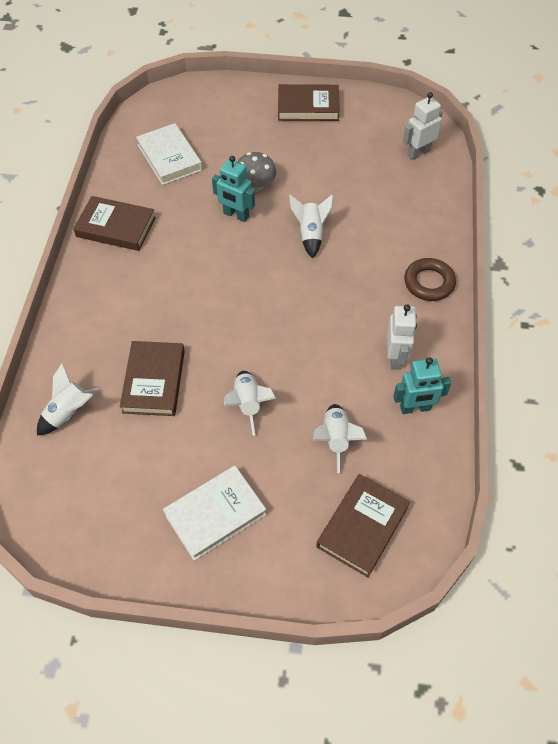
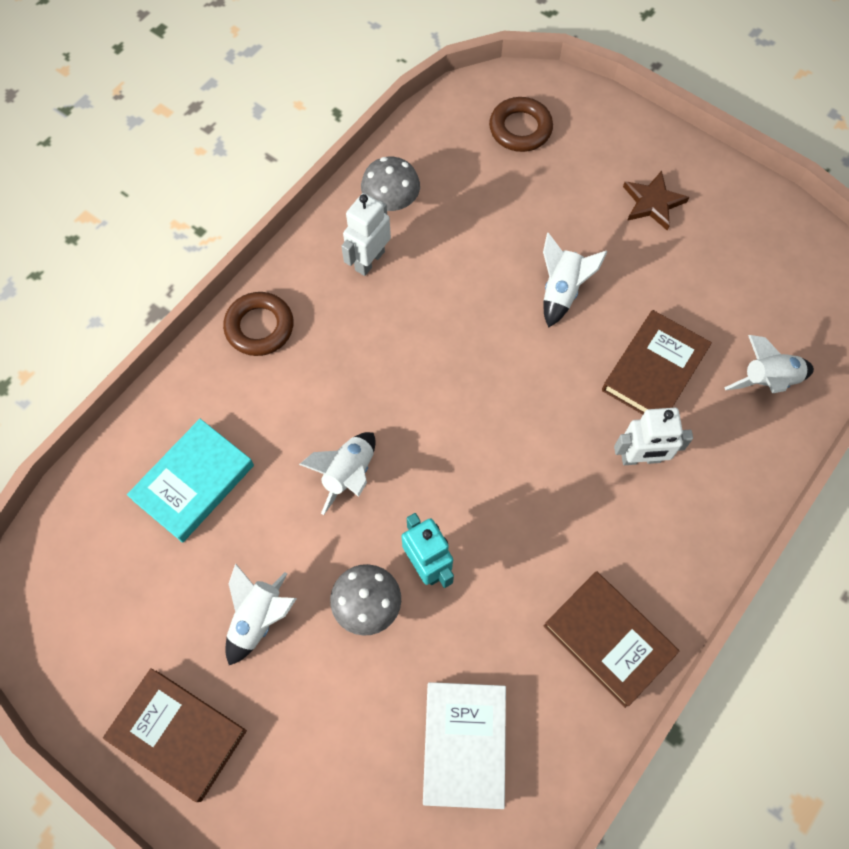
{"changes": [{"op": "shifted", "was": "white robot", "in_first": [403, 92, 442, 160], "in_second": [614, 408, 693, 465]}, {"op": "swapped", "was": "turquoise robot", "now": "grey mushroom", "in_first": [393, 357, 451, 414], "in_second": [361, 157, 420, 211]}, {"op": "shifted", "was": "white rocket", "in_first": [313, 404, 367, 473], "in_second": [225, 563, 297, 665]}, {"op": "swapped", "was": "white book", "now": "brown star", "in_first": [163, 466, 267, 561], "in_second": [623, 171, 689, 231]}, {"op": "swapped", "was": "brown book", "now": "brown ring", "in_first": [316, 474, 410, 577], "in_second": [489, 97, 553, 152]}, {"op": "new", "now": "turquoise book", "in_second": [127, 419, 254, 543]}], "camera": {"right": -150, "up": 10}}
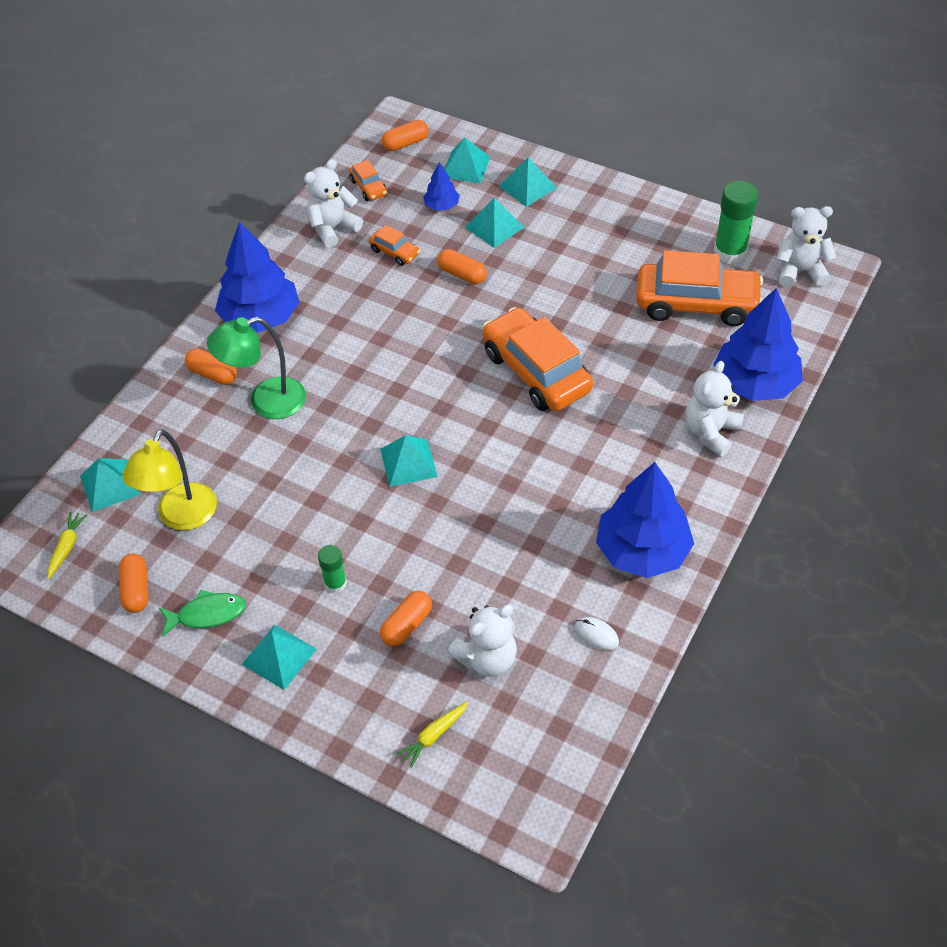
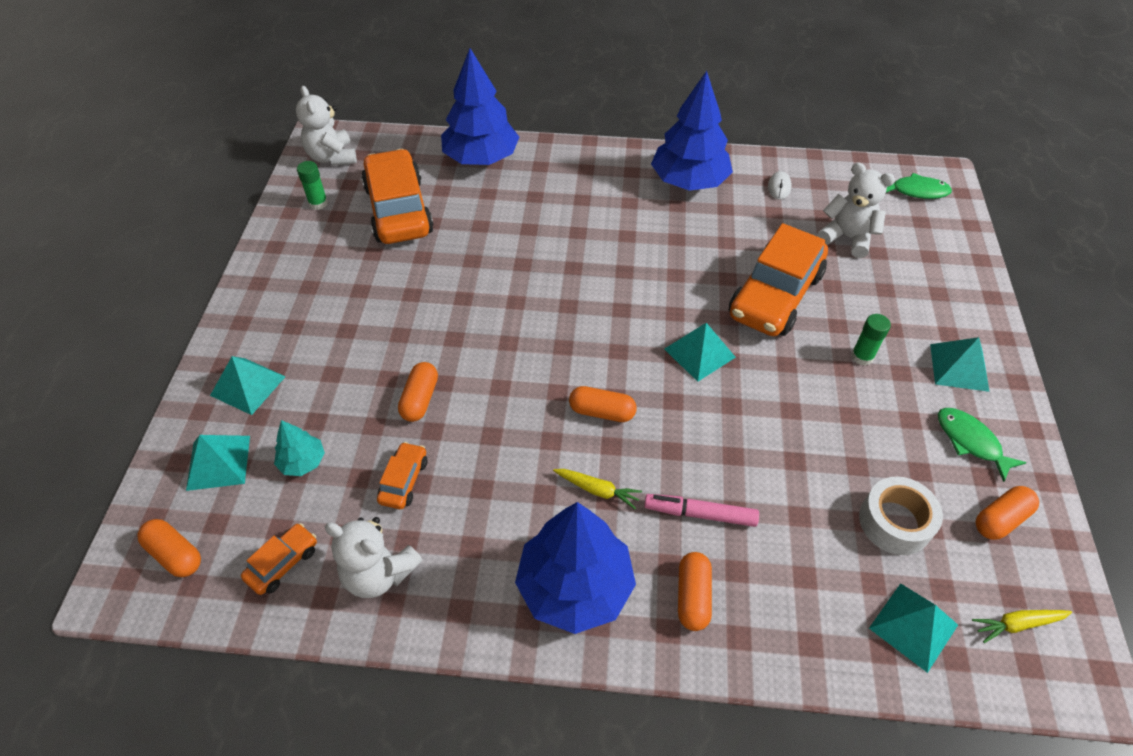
{"changes": [{"op": "repainted", "was": "blue tree", "now": "turquoise tree", "in_first": [423, 162, 460, 210], "in_second": [274, 420, 325, 476]}, {"op": "scaled", "was": "green glue stick", "in_first": [714, 181, 758, 264], "in_second": [297, 161, 328, 210], "ratio": 0.57}, {"op": "gone", "was": "turquoise pyramid", "in_first": [465, 198, 524, 248]}, {"op": "shifted", "was": "orange car", "in_first": [482, 307, 593, 411], "in_second": [729, 223, 828, 336]}, {"op": "swapped", "was": "green lamp", "now": "pink marker", "in_first": [207, 317, 306, 419], "in_second": [644, 494, 759, 527]}, {"op": "gone", "was": "white teddy bear", "in_first": [686, 361, 744, 457]}, {"op": "swapped", "was": "yellow lamp", "now": "white tape", "in_first": [122, 429, 217, 530], "in_second": [859, 476, 943, 555]}, {"op": "shifted", "was": "orange capsule", "in_first": [380, 591, 432, 646], "in_second": [569, 386, 637, 422]}, {"op": "shifted", "was": "yellow carrot", "in_first": [397, 702, 468, 768], "in_second": [553, 469, 642, 509]}, {"op": "new", "now": "green fish", "in_second": [886, 173, 952, 199]}], "camera": {"right": -115, "up": 0}}
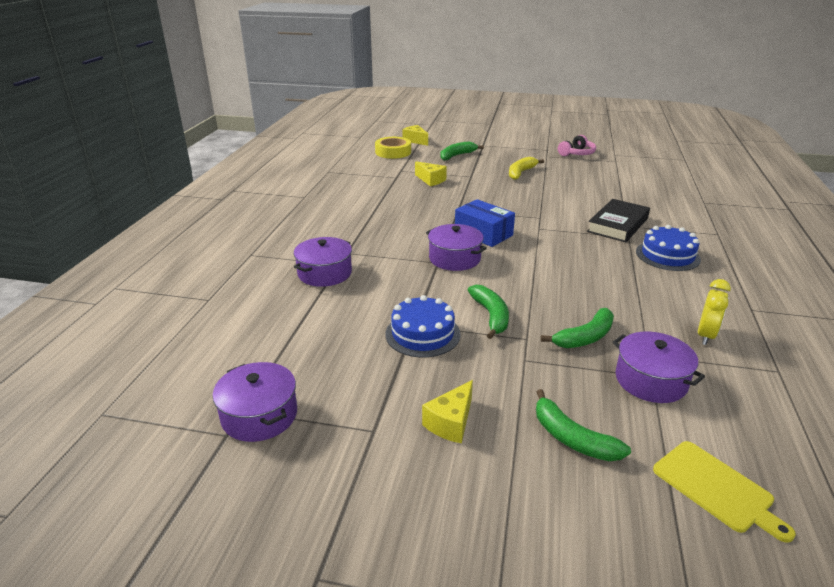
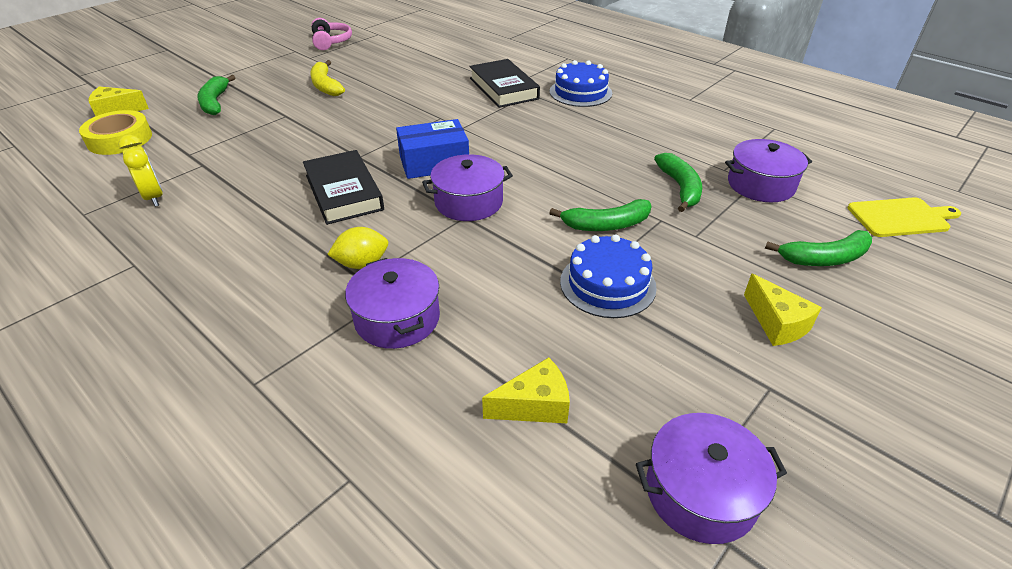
{"changes": [{"op": "shifted", "was": "yellow cheese", "in_first": [415, 161, 447, 186], "in_second": [482, 357, 570, 423]}, {"op": "shifted", "was": "yellow clock", "in_first": [698, 279, 731, 345], "in_second": [118, 135, 163, 207]}, {"op": "rotated", "was": "green banana", "in_first": [468, 285, 509, 339], "in_second": [550, 199, 652, 231], "clockwise": 150}, {"op": "new", "now": "black book", "in_second": [303, 150, 384, 225]}, {"op": "new", "now": "yellow lemon", "in_second": [327, 227, 388, 269]}], "camera": {"right": -60, "up": 10}}
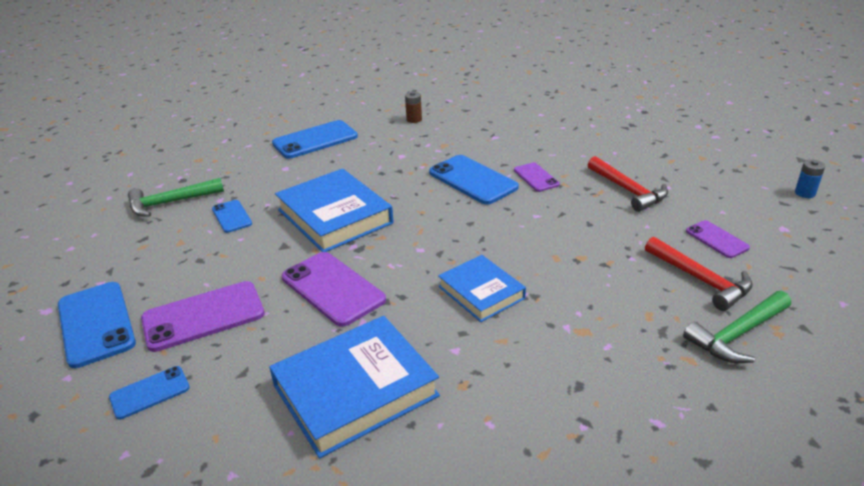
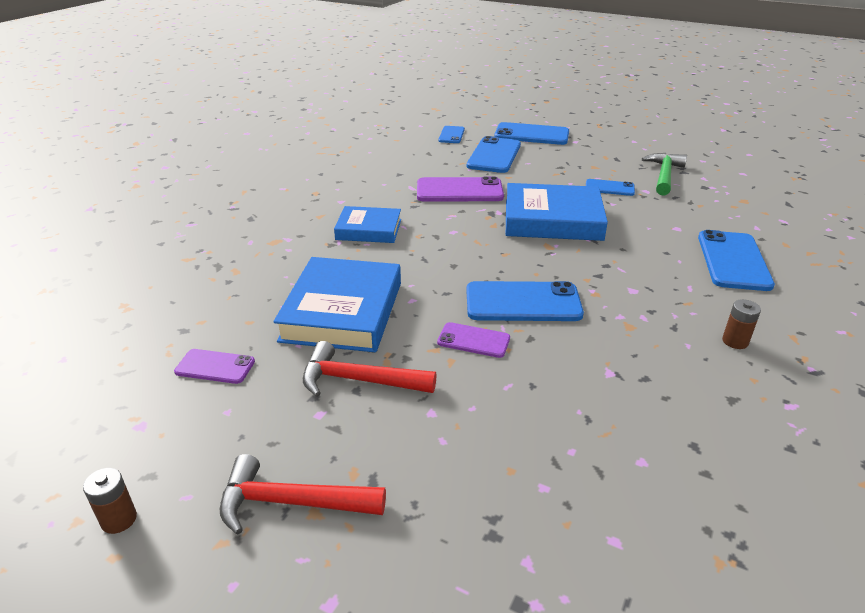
{"changes": [{"op": "repainted", "was": "blue battery", "now": "brown battery", "in_first": [795, 159, 825, 198], "in_second": [83, 468, 137, 534]}, {"op": "shifted", "was": "red hammer", "in_first": [645, 236, 753, 311], "in_second": [220, 454, 386, 535]}, {"op": "repainted", "was": "purple phone", "now": "blue phone", "in_first": [141, 281, 264, 352], "in_second": [467, 136, 521, 173]}, {"op": "gone", "was": "green hammer", "in_first": [683, 291, 791, 363]}, {"op": "shifted", "was": "blue book", "in_first": [269, 316, 440, 458], "in_second": [273, 257, 401, 352]}], "camera": {"right": 130, "up": 0}}
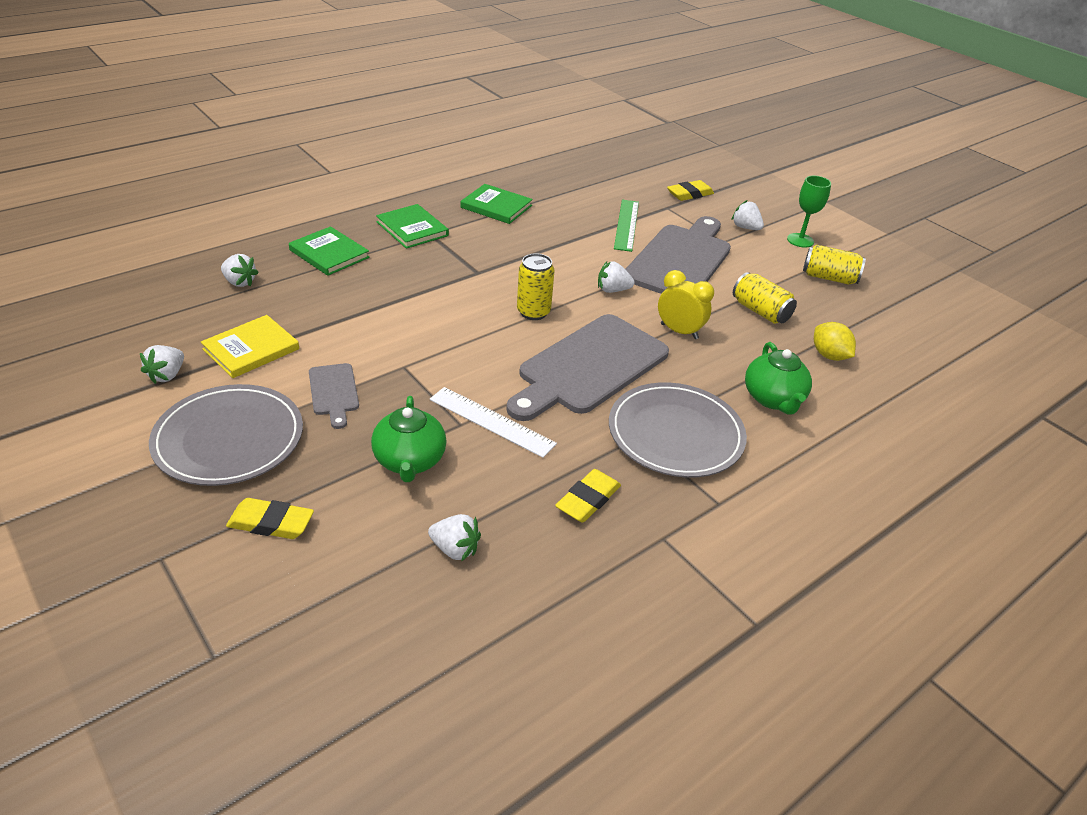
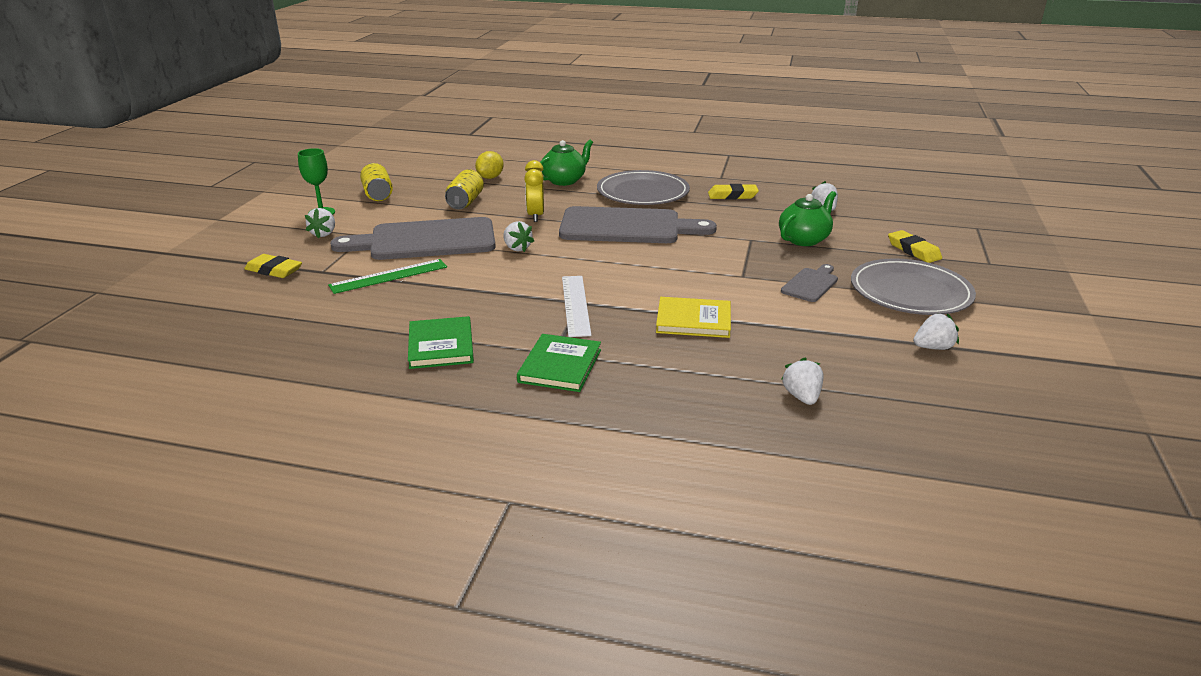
{"changes": [{"op": "gone", "was": "green book", "in_first": [289, 226, 370, 276]}, {"op": "gone", "was": "yellow can", "in_first": [517, 253, 555, 320]}, {"op": "shifted", "was": "yellow book", "in_first": [201, 315, 299, 378], "in_second": [656, 297, 731, 338]}, {"op": "shifted", "was": "white ruler", "in_first": [430, 387, 557, 458], "in_second": [562, 276, 592, 337]}], "camera": {"right": -125, "up": -10}}
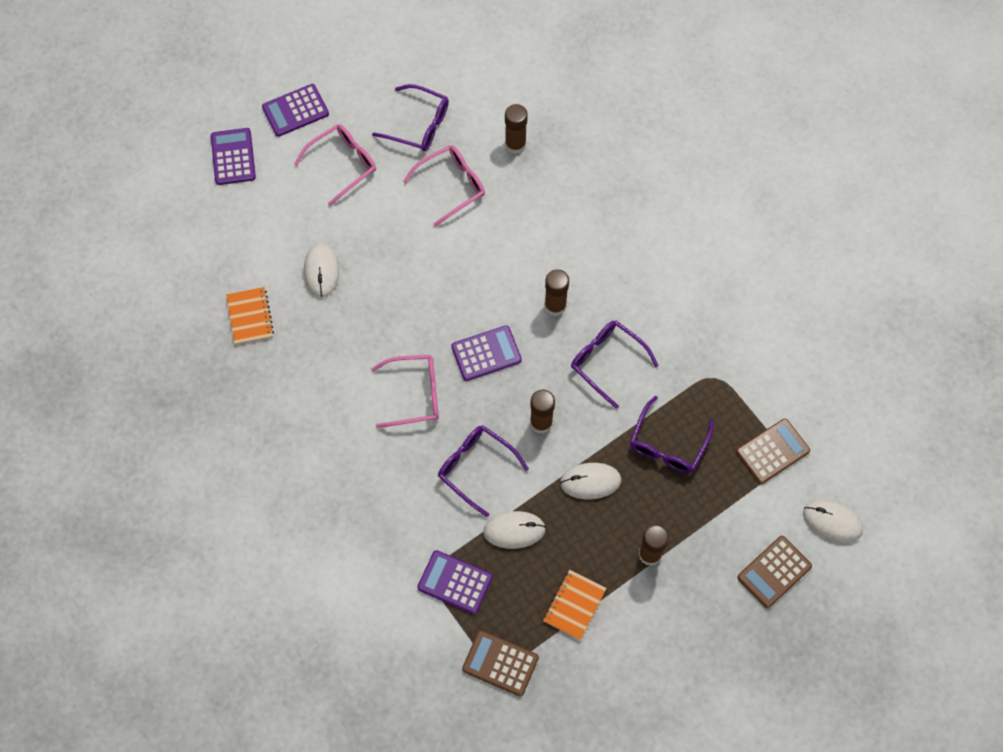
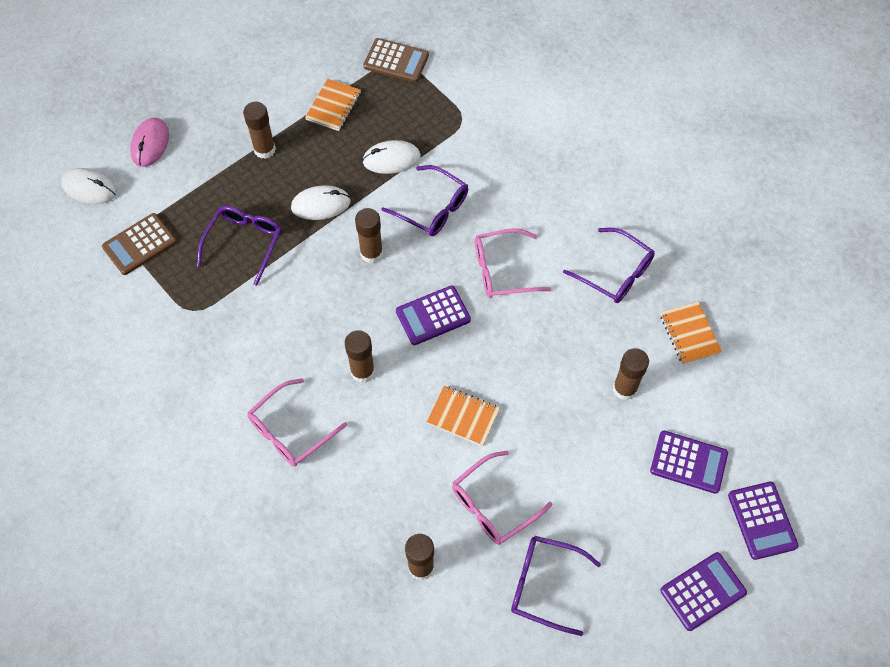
{"changes": [{"op": "shifted", "was": "pink glasses", "in_first": [294, 124, 376, 206], "in_second": [247, 378, 347, 467]}, {"op": "swapped", "was": "white mouse", "now": "brown glue stick", "in_first": [304, 243, 339, 298], "in_second": [613, 348, 649, 400]}, {"op": "shifted", "was": "purple glasses", "in_first": [571, 321, 659, 409], "in_second": [563, 228, 655, 303]}, {"op": "swapped", "was": "brown calculator", "now": "pink mouse", "in_first": [737, 536, 812, 608], "in_second": [130, 118, 169, 167]}, {"op": "shifted", "was": "purple calculator", "in_first": [418, 550, 493, 614], "in_second": [650, 431, 728, 494]}, {"op": "new", "now": "orange notebook", "in_second": [427, 386, 500, 446]}], "camera": {"right": 175, "up": -5}}
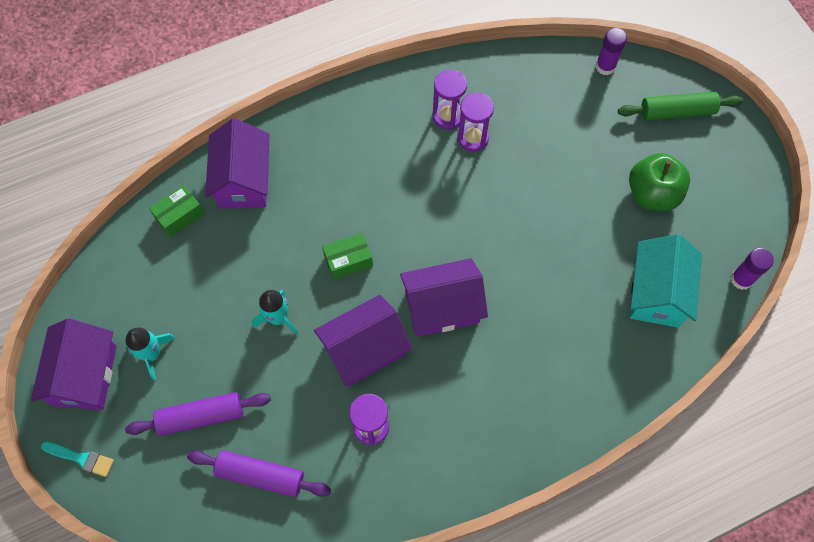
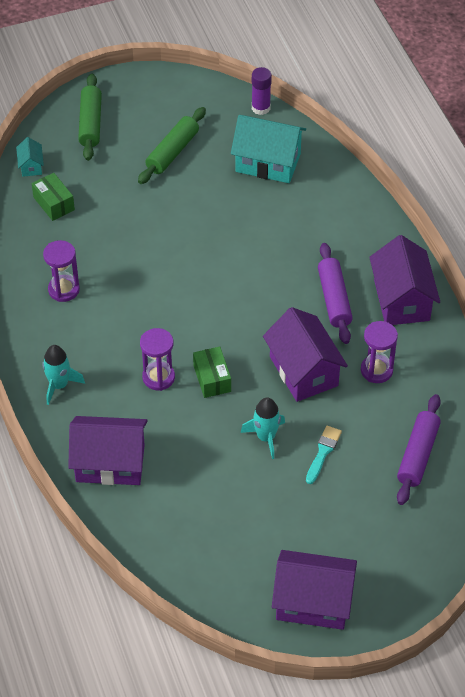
{"changes": [{"op": "swapped", "was": "purple glue stick", "now": "turquoise house", "in_first": [596, 28, 627, 75], "in_second": [16, 137, 44, 177]}, {"op": "shifted", "was": "purple hourglass", "in_first": [457, 92, 494, 152], "in_second": [140, 328, 175, 391]}, {"op": "swapped", "was": "green apple", "now": "green rolling pin", "in_first": [629, 153, 690, 211], "in_second": [138, 107, 206, 184]}, {"op": "shifted", "was": "green box", "in_first": [149, 185, 205, 238], "in_second": [31, 173, 75, 221]}, {"op": "shifted", "was": "purple house", "in_first": [400, 258, 488, 337], "in_second": [369, 235, 440, 325]}, {"op": "shifted", "was": "turquoise rocket", "in_first": [125, 328, 175, 381], "in_second": [42, 345, 85, 405]}, {"op": "shifted", "was": "purple rolling pin", "in_first": [125, 392, 271, 436], "in_second": [318, 243, 353, 344]}, {"op": "shifted", "was": "turquoise brush", "in_first": [41, 441, 114, 477], "in_second": [306, 426, 342, 484]}], "camera": {"right": -85, "up": -15}}
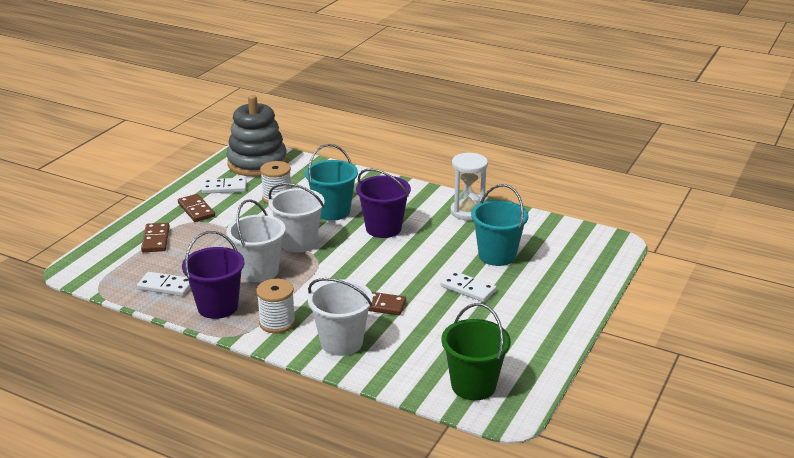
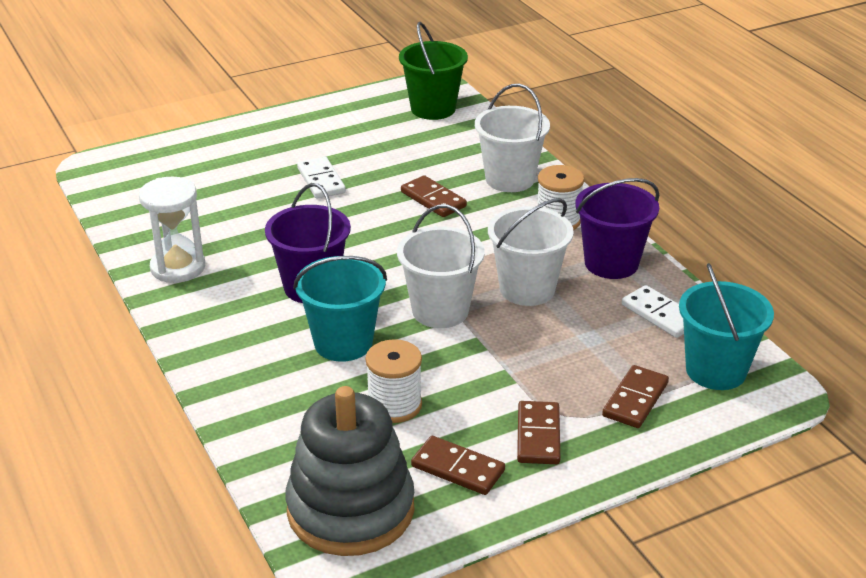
{"changes": [{"op": "repainted", "was": "white domino", "now": "brown domino", "in_first": [202, 178, 247, 194], "in_second": [411, 436, 505, 495]}, {"op": "shifted", "was": "turquoise bucket", "in_first": [471, 184, 529, 266], "in_second": [679, 263, 774, 390]}], "camera": {"right": -145, "up": 5}}
